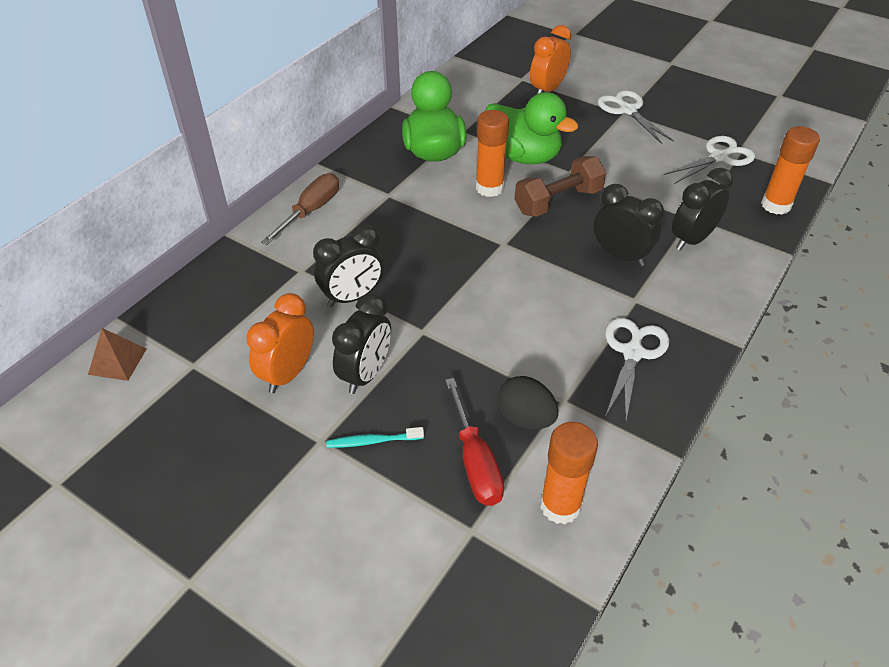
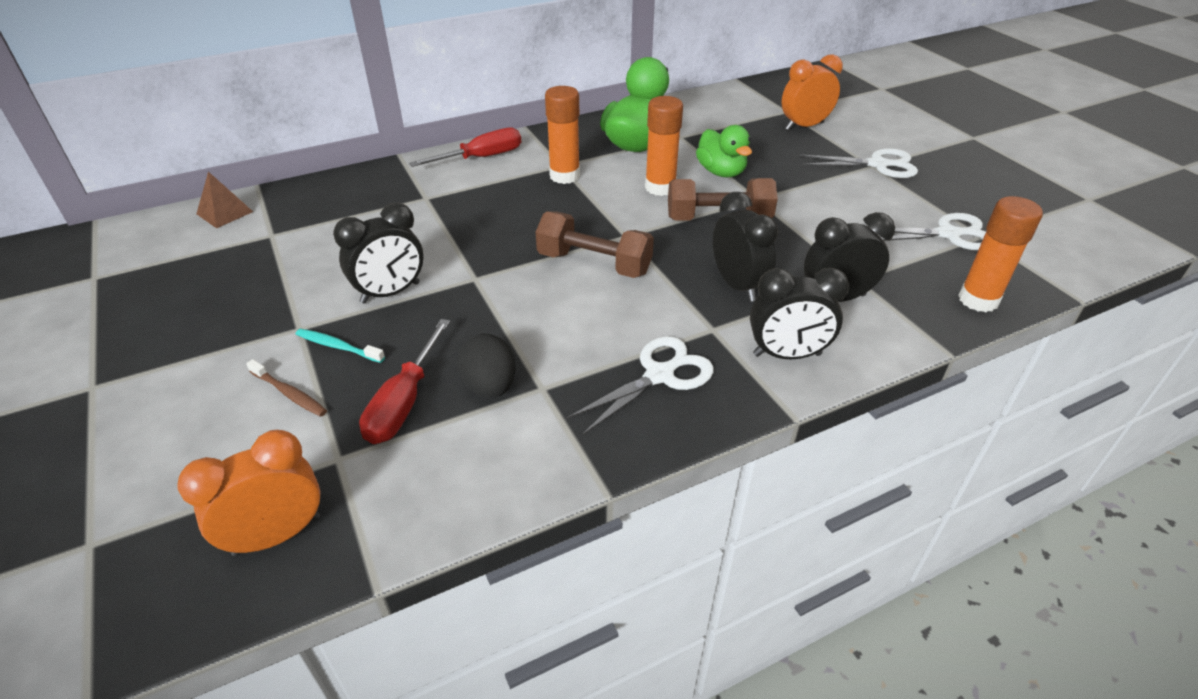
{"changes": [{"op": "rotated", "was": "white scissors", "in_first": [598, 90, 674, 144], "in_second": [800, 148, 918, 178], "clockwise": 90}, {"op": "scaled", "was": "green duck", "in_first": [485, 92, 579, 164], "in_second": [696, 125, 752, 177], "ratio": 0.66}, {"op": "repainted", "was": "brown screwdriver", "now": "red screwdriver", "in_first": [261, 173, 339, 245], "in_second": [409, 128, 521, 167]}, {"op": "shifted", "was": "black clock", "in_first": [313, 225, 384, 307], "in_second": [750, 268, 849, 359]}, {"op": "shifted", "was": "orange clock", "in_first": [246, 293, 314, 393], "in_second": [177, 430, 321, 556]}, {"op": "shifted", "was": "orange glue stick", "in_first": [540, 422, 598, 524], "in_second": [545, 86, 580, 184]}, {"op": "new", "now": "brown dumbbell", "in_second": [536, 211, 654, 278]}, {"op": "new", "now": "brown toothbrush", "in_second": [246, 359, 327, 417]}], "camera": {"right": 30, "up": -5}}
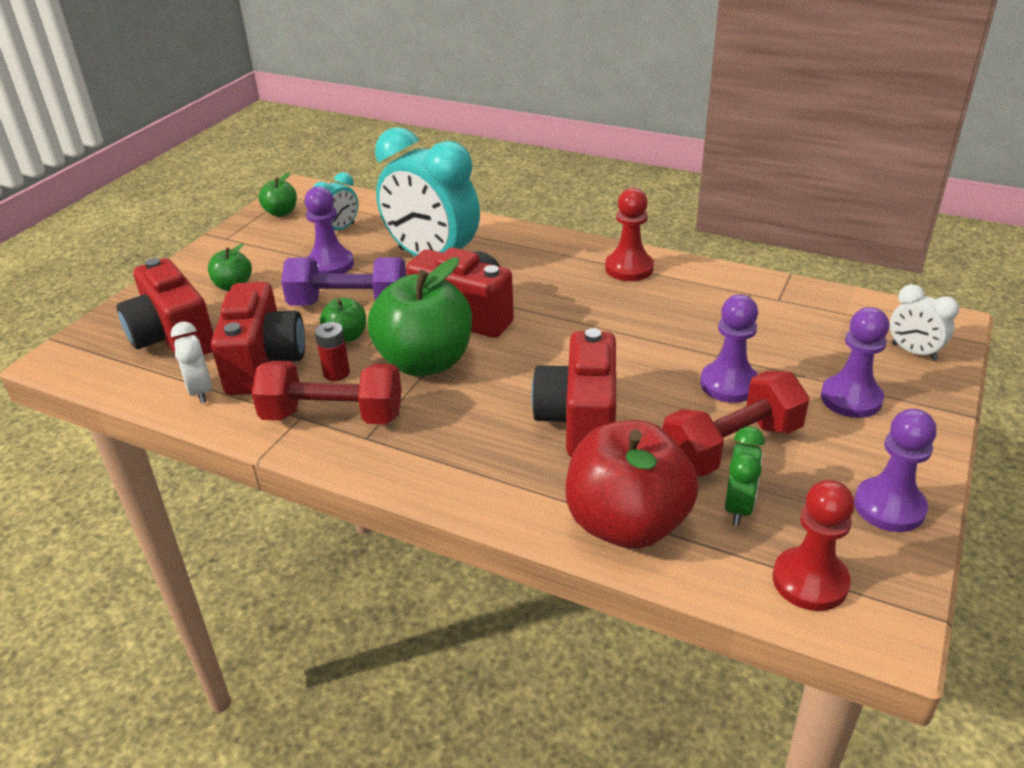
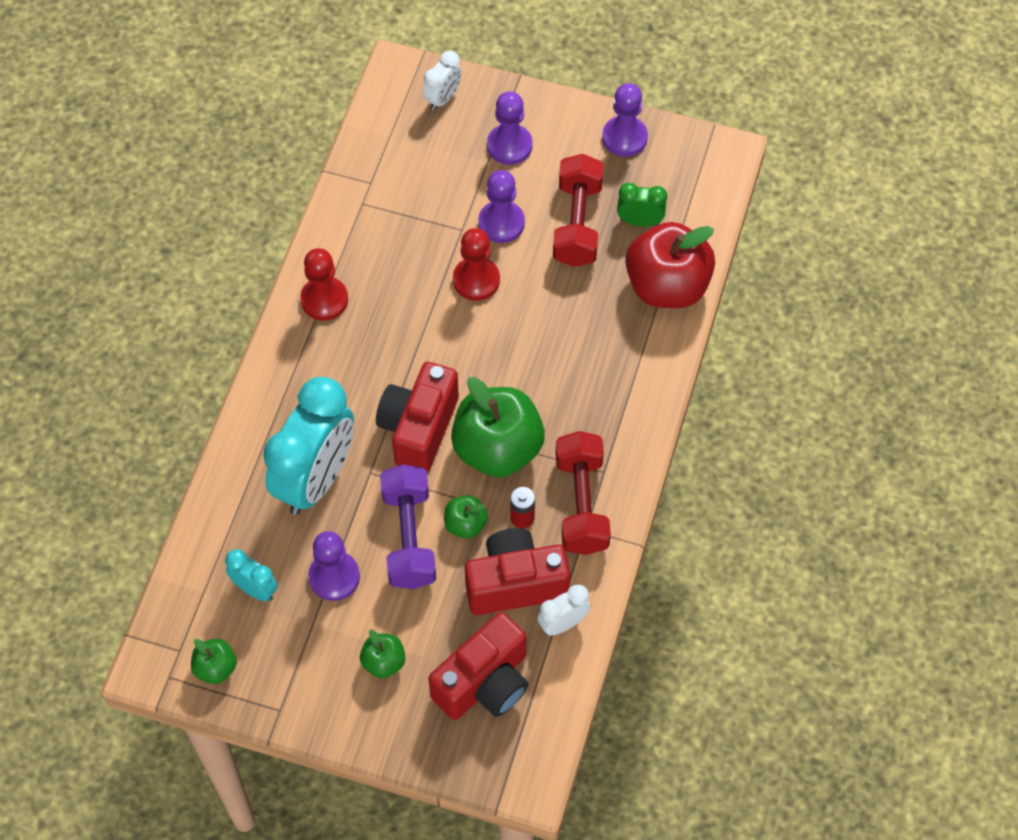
{"changes": [{"op": "gone", "was": "red camera", "in_first": [531, 328, 616, 457]}, {"op": "rotated", "was": "red dumbbell", "in_first": [663, 371, 810, 477], "in_second": [553, 154, 604, 267], "clockwise": 45}, {"op": "shifted", "was": "red pawn", "in_first": [773, 480, 855, 611], "in_second": [453, 228, 500, 301]}], "camera": {"right": -100, "up": 25}}
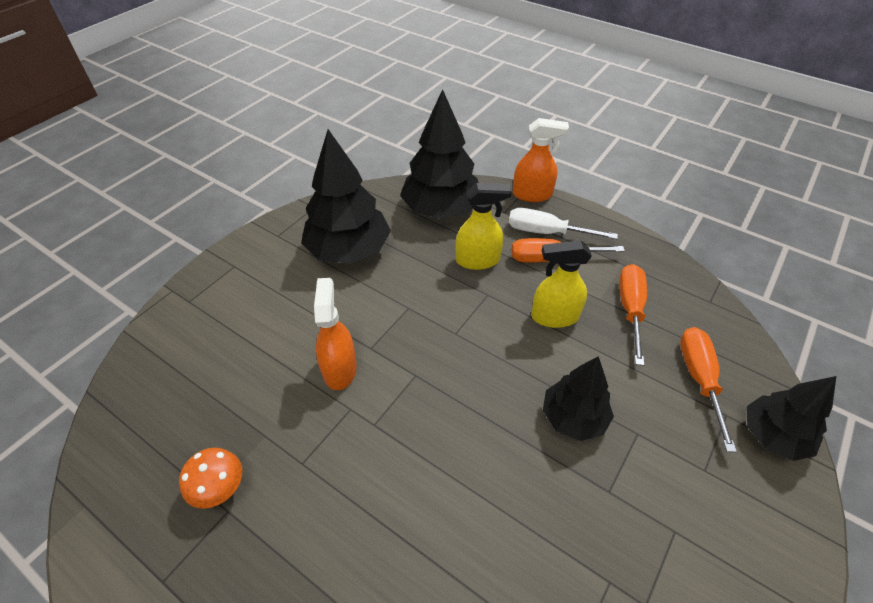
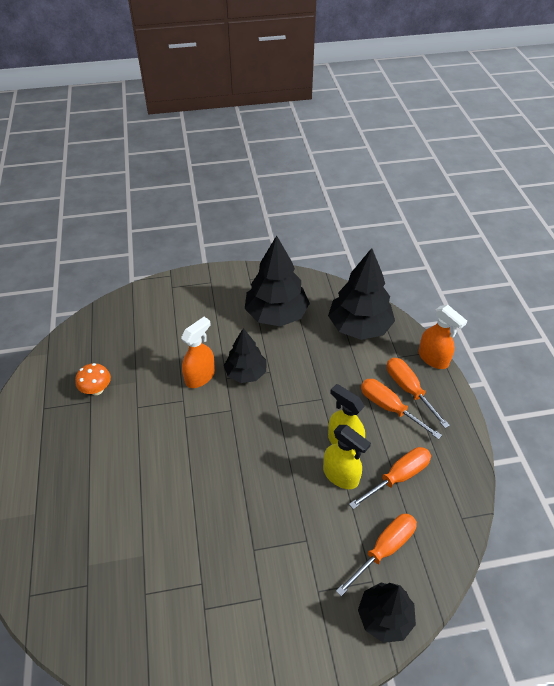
{"changes": [{"op": "shifted", "was": "yellow spray bottle", "in_first": [456, 183, 512, 270], "in_second": [323, 425, 371, 489]}, {"op": "repainted", "was": "white screwdriver", "now": "orange screwdriver", "in_first": [509, 208, 618, 239], "in_second": [387, 358, 450, 428]}, {"op": "shifted", "was": "black tree", "in_first": [543, 356, 614, 441], "in_second": [224, 328, 267, 383]}], "camera": {"right": 45, "up": 0}}
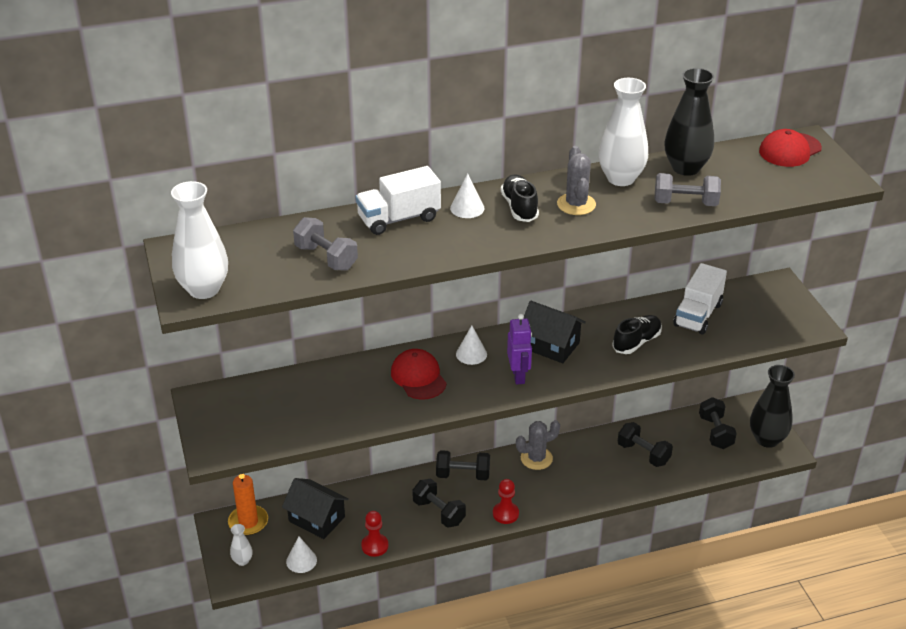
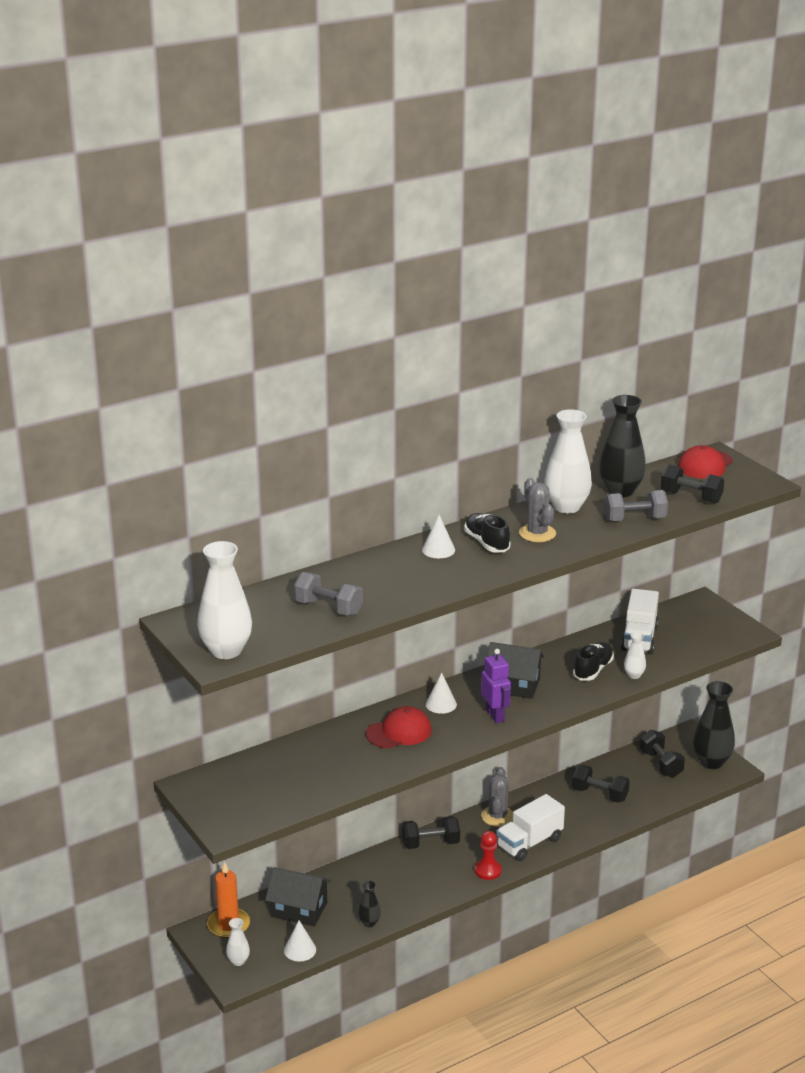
{"changes": [{"op": "shifted", "was": "white truck", "in_first": [355, 166, 441, 235], "in_second": [496, 794, 565, 861]}, {"op": "rotated", "was": "red cap", "in_first": [391, 349, 447, 399], "in_second": [366, 706, 432, 748], "clockwise": 105}, {"op": "rotated", "was": "grey cactus", "in_first": [516, 420, 560, 470], "in_second": [481, 767, 513, 827], "clockwise": -45}, {"op": "shifted", "was": "black dumbbell", "in_first": [412, 479, 466, 528], "in_second": [661, 464, 724, 504]}, {"op": "swapped", "was": "red pawn", "now": "black vase", "in_first": [361, 511, 388, 557], "in_second": [358, 880, 381, 927]}, {"op": "new", "now": "white vase", "in_second": [624, 632, 646, 679]}], "camera": {"right": -15, "up": -10}}
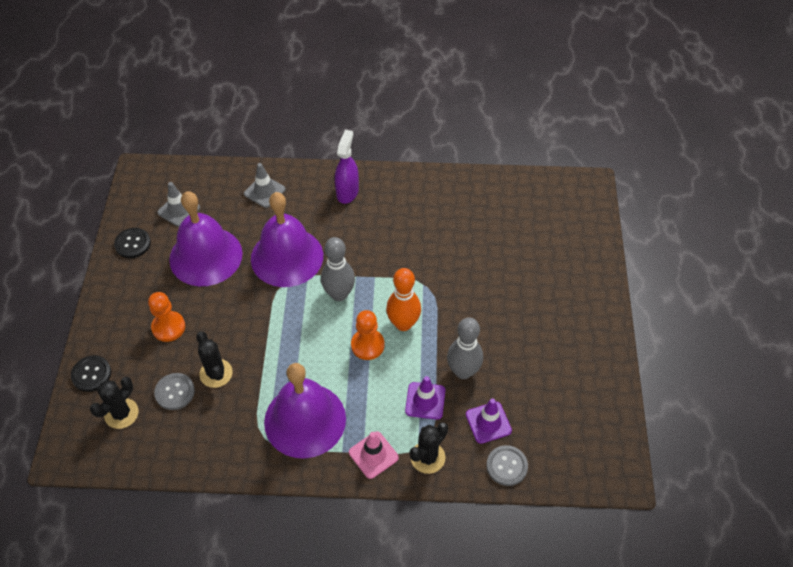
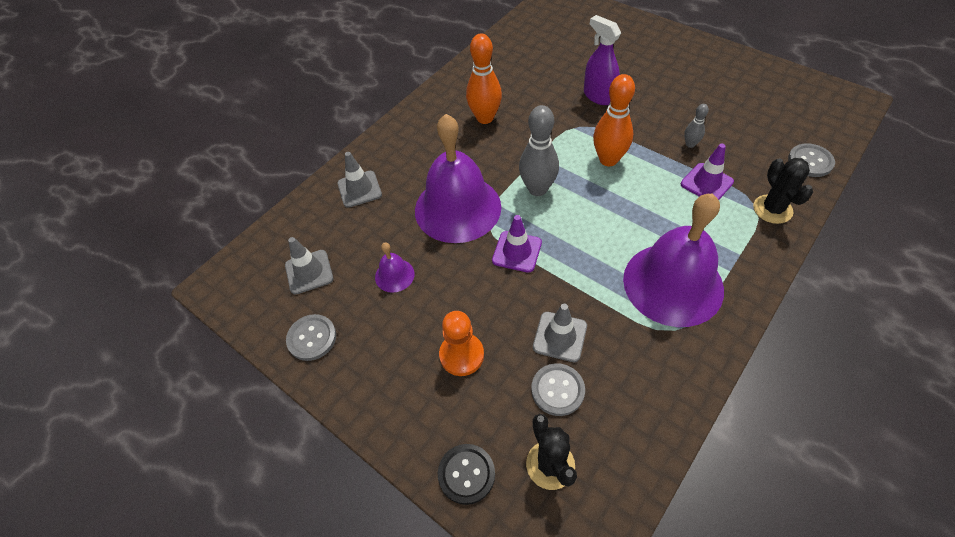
{"changes": [{"op": "shifted", "was": "purple spray bottle", "in_first": [335, 130, 359, 204], "in_second": [584, 15, 621, 105]}, {"op": "scaled", "was": "purple bell", "in_first": [169, 191, 243, 286], "in_second": [375, 242, 415, 293], "ratio": 0.42}, {"op": "repainted", "was": "black button", "now": "grey button", "in_first": [114, 228, 151, 258], "in_second": [286, 314, 336, 361]}, {"op": "gone", "was": "orange pawn", "in_first": [351, 310, 384, 360]}, {"op": "scaled", "was": "grey bowling pin", "in_first": [447, 317, 483, 379], "in_second": [684, 104, 709, 148], "ratio": 0.51}, {"op": "swapped", "was": "black cactus", "now": "grey traffic cone", "in_first": [196, 331, 233, 388], "in_second": [533, 304, 587, 362]}, {"op": "shifted", "was": "purple traffic cone", "in_first": [466, 399, 512, 444], "in_second": [492, 215, 542, 273]}, {"op": "gone", "was": "pink traffic cone", "in_first": [349, 431, 399, 479]}, {"op": "new", "now": "orange bowling pin", "in_second": [466, 33, 502, 124]}], "camera": {"right": -50, "up": 0}}
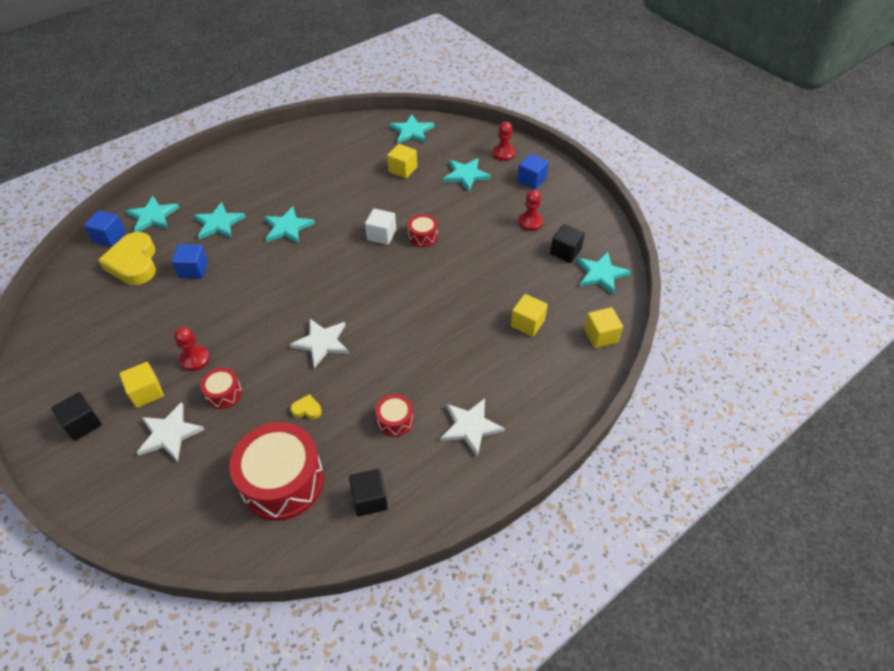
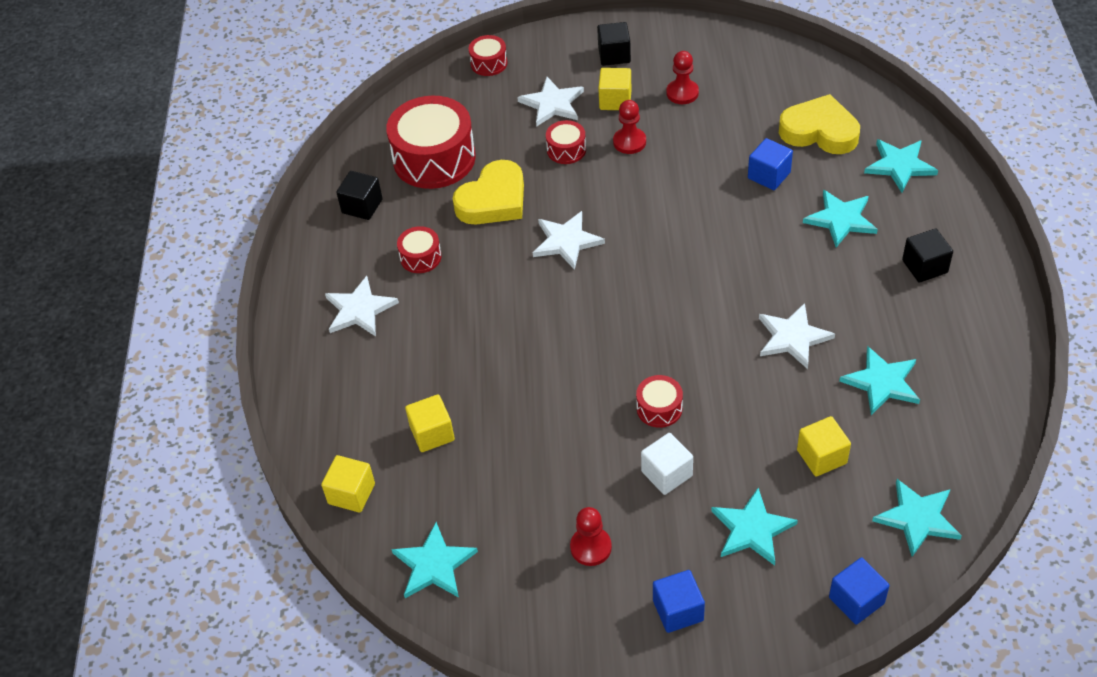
{"changes": [{"op": "shifted", "was": "red pawn", "in_first": [493, 122, 515, 161], "in_second": [666, 51, 699, 104]}, {"op": "shifted", "was": "turquoise star", "in_first": [264, 206, 315, 244], "in_second": [839, 346, 920, 415]}, {"op": "shifted", "was": "white cube", "in_first": [365, 208, 396, 245], "in_second": [641, 433, 693, 495]}, {"op": "shifted", "was": "blue cube", "in_first": [84, 210, 126, 247], "in_second": [829, 558, 890, 625]}, {"op": "shifted", "was": "black cube", "in_first": [550, 224, 585, 263], "in_second": [902, 228, 953, 283]}, {"op": "scaled", "was": "yellow heart", "in_first": [291, 394, 322, 419], "in_second": [452, 160, 524, 224], "ratio": 2.42}, {"op": "new", "now": "red drum", "in_second": [469, 35, 508, 76]}, {"op": "new", "now": "white star", "in_second": [759, 303, 835, 369]}], "camera": {"right": 130, "up": 0}}
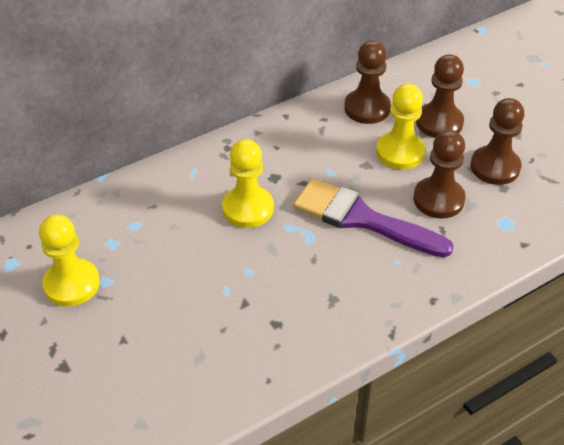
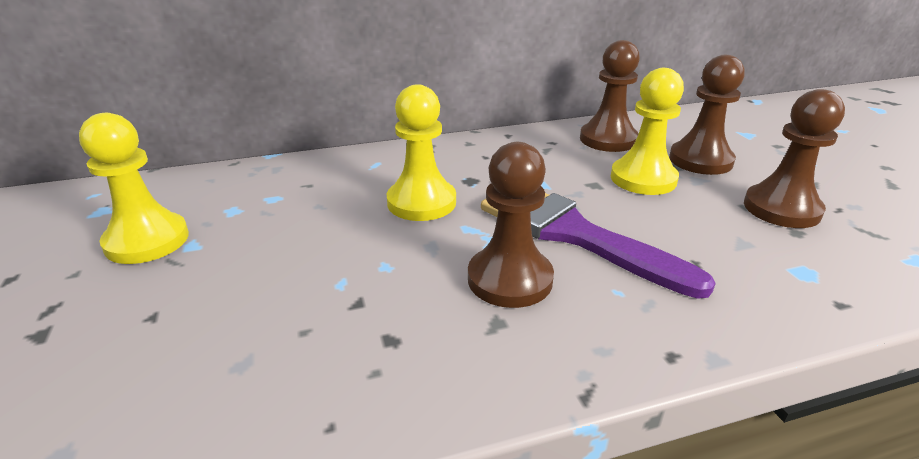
{"changes": [{"op": "shifted", "was": "brown pawn", "in_first": [413, 130, 466, 218], "in_second": [468, 142, 554, 308]}], "camera": {"right": 15, "up": -15}}
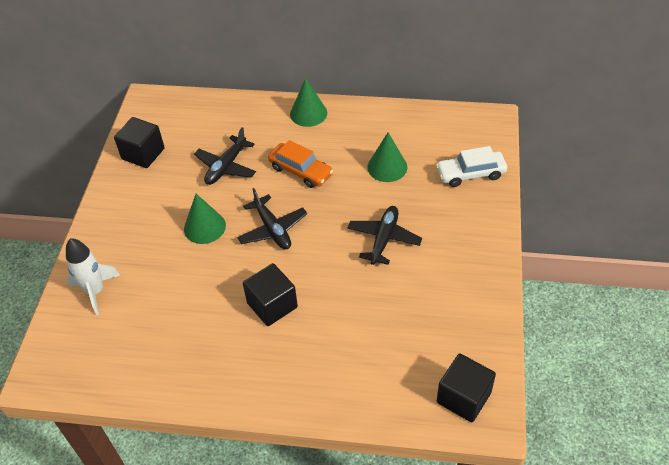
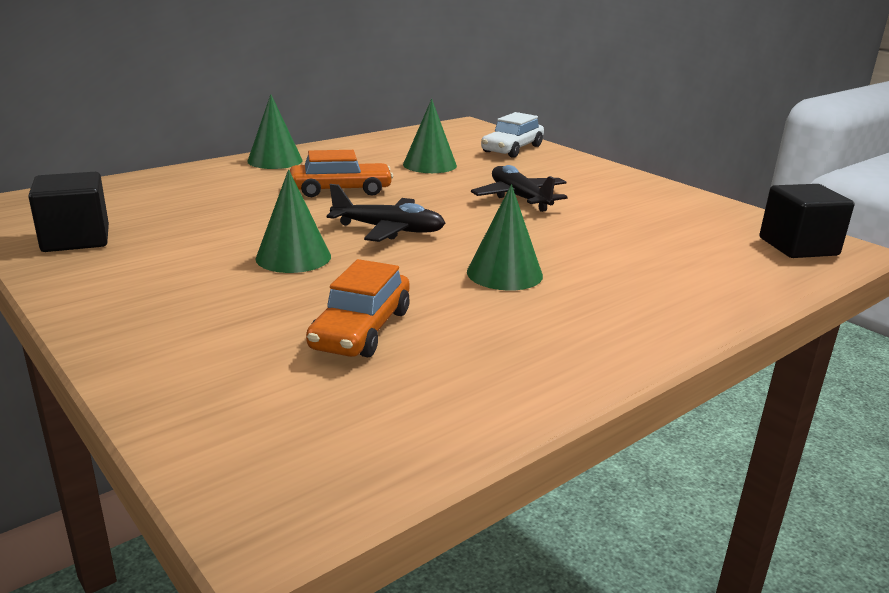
{"changes": [{"op": "gone", "was": "black plane", "in_first": [194, 127, 256, 185]}, {"op": "gone", "was": "white rocket", "in_first": [66, 238, 120, 316]}, {"op": "swapped", "was": "black cube", "now": "green cone", "in_first": [243, 263, 298, 326], "in_second": [467, 184, 543, 291]}, {"op": "new", "now": "orange car", "in_second": [306, 259, 410, 357]}], "camera": {"right": -50, "up": -25}}
